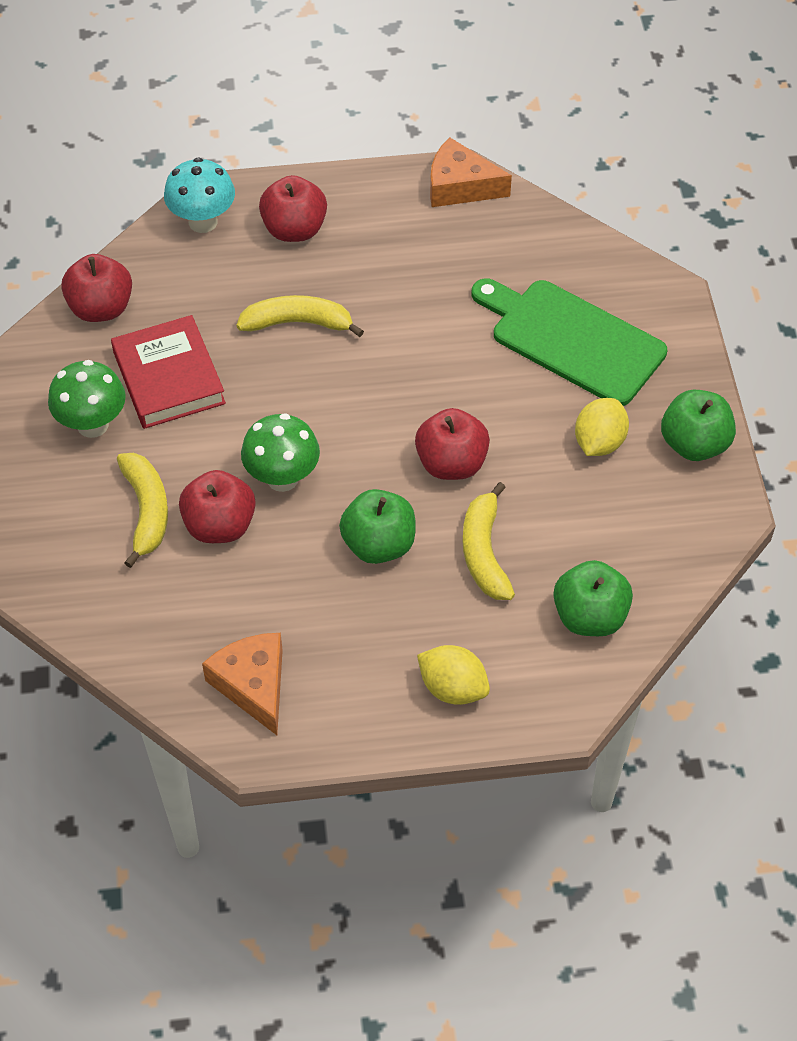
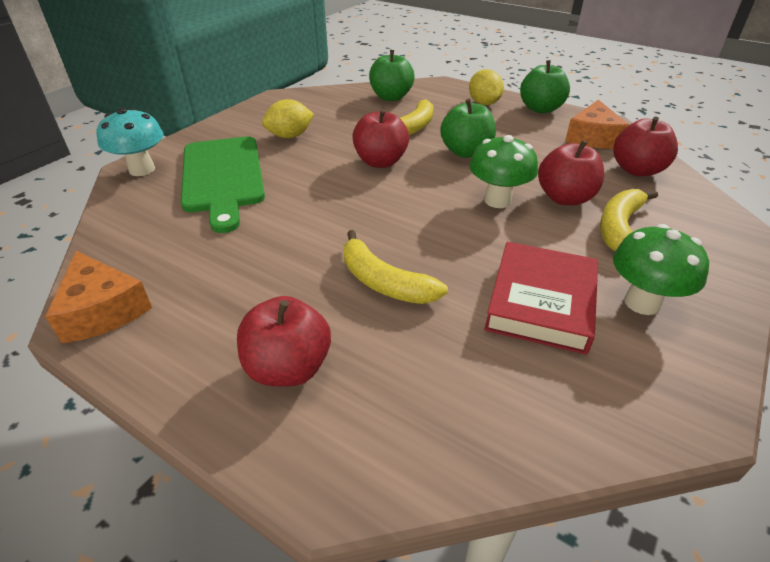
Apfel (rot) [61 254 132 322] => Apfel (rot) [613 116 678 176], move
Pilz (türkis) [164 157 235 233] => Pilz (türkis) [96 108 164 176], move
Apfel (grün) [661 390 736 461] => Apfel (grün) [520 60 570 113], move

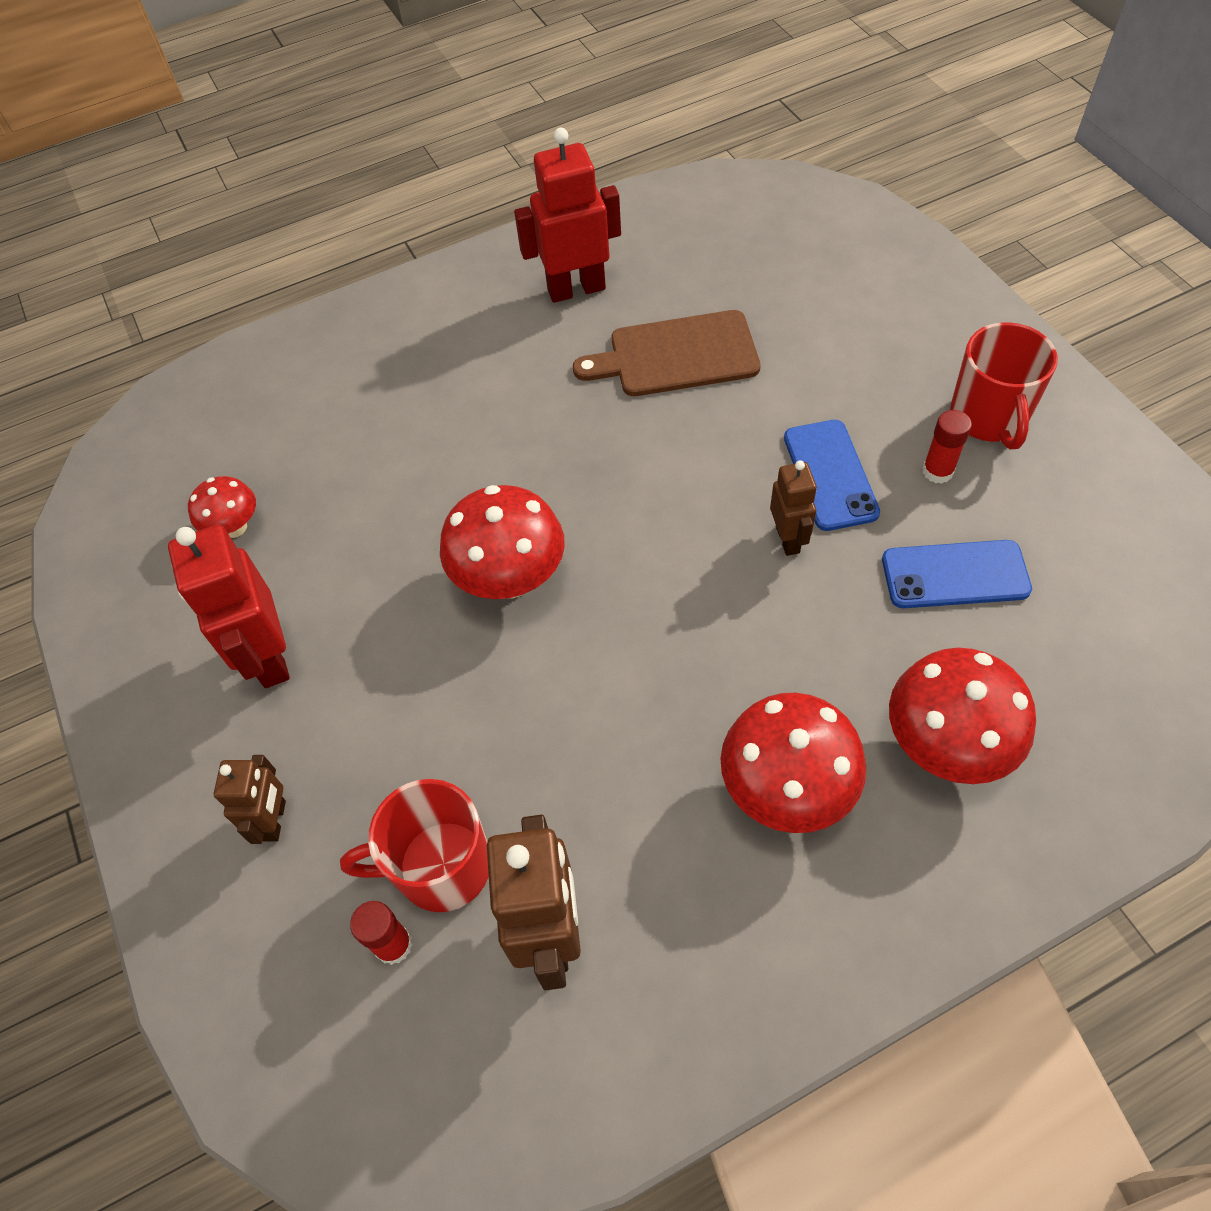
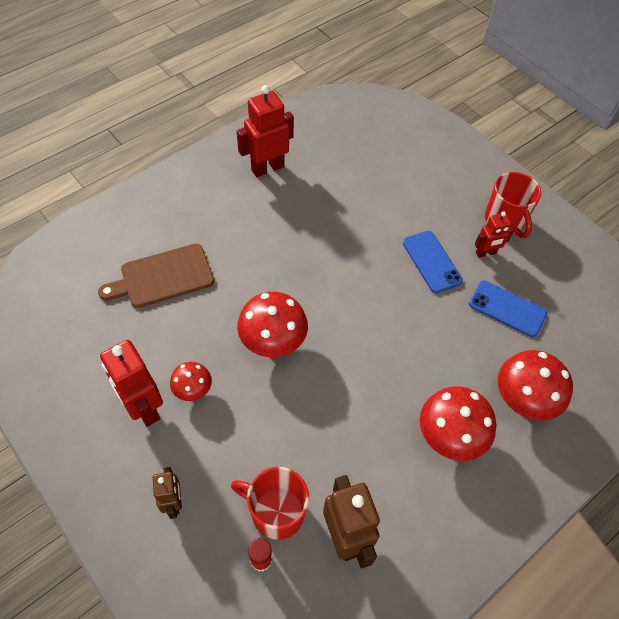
Roboter (braun) [770 460 817 556] => nothing
Pilz (rot) [188 476 256 538] => Pilz (rot) [170 362 212 401], move
Schneidebrett (braun) [573 310 760 396] => Schneidebrett (braun) [98 244 214 308], move
Klebestift (rot) [922 410 972 484] => Roboter (rot) [475 211 514 258]
Tasse (rot) [340 779 489 912] => Tasse (rot) [231 467 309 540], 45 degrees clockwise
Handy (blau) [882 540 1032 608] => Handy (blau) [469 280 547 337], 45 degrees clockwise

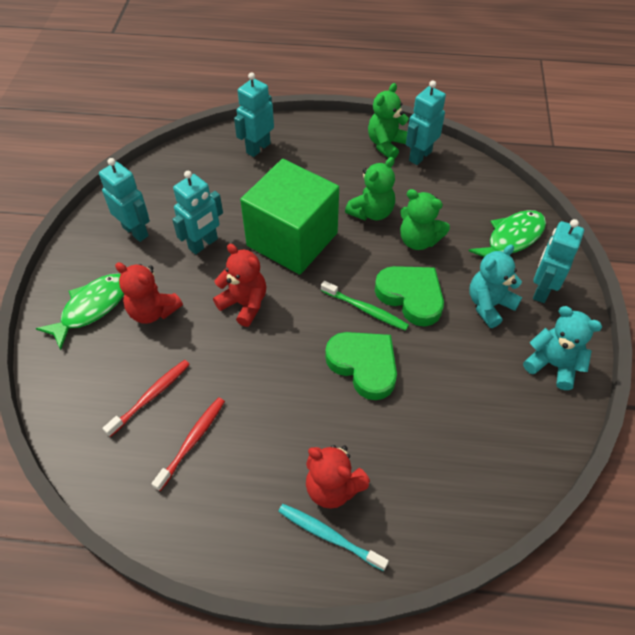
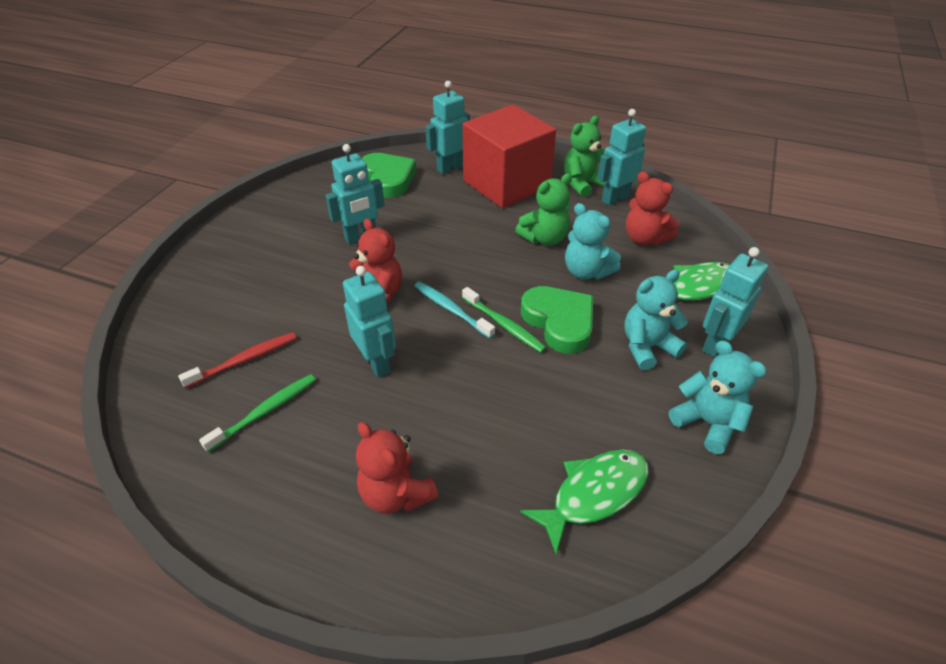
Kubus (grün) [240 159 339 275] => nothing
nothing => Kubus (rot) [463 105 556 208]
Fisch (grün) [36 274 124 350] => Fisch (grün) [520 450 649 555], move
Roboter (türkis) [99 158 150 242] => Roboter (türkis) [343 266 396 378], move
Teddybär (rot) [115 262 183 324] => Teddybär (rot) [626 171 679 245], move
Zahnbürste (türkis) [278 504 389 571] => Zahnbürste (türkis) [415 281 495 339], move
Herz (grün) [325 332 397 400] => Herz (grün) [362 153 416 198], move
Zahnbürste (rot) [152 397 225 491] => Zahnbürste (grün) [199 374 316 452]
Teddybär (grün) [400 189 450 250] => Teddybär (türkis) [565 203 621 280]

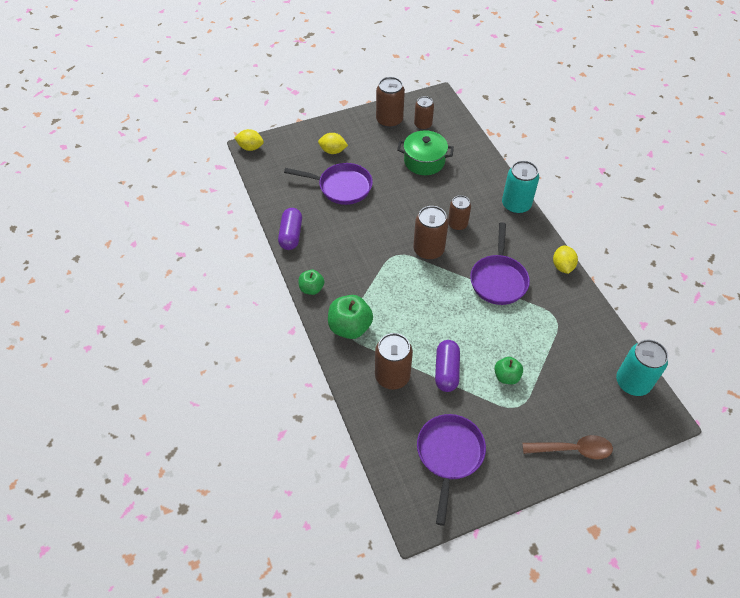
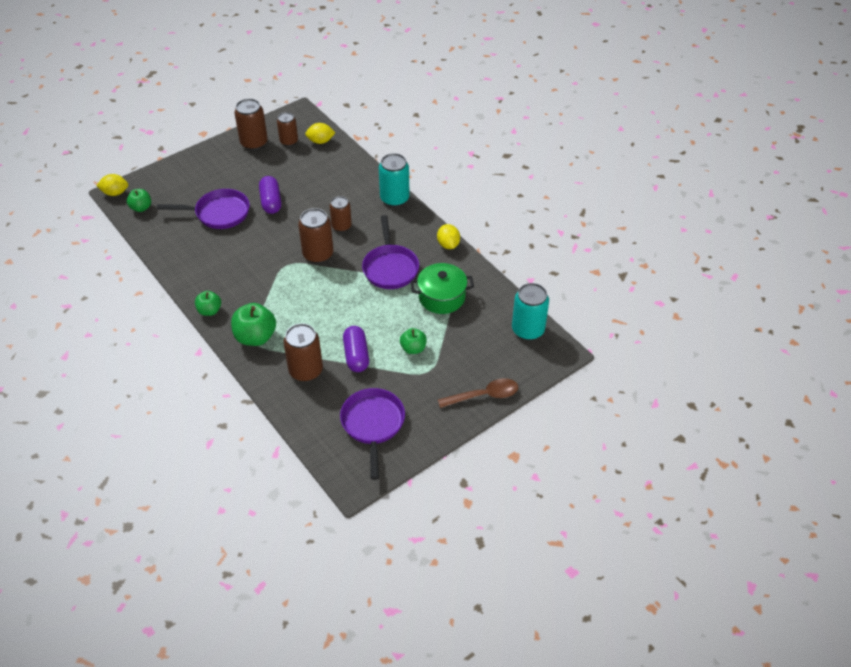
nothing => Apfel (grün) [127 189 151 212]
Kapsel (lila) [278 208 302 250] => Kapsel (lila) [259 176 281 214], move
Zitrone (gelb) [318 133 348 154] => Zitrone (gelb) [305 123 335 144], move
Kochtopf (grün) [397 130 454 175] => Kochtopf (grün) [410 263 474 314], move

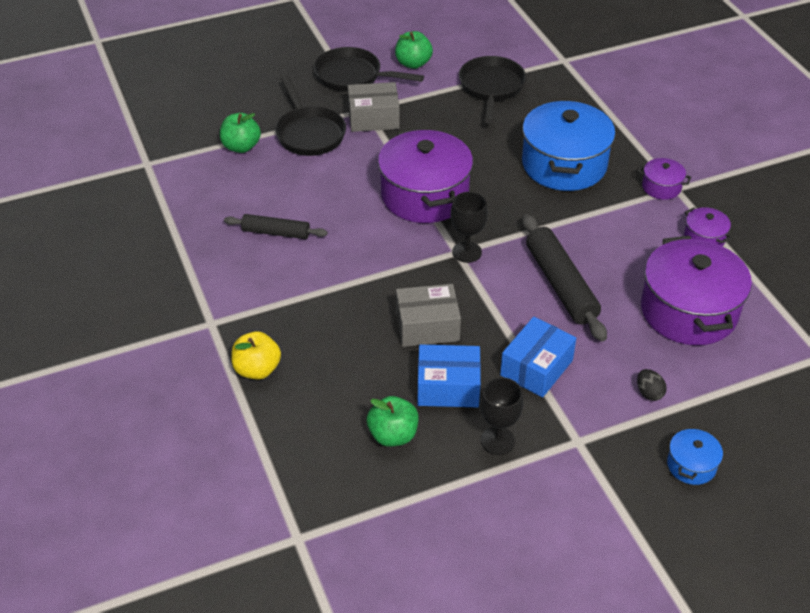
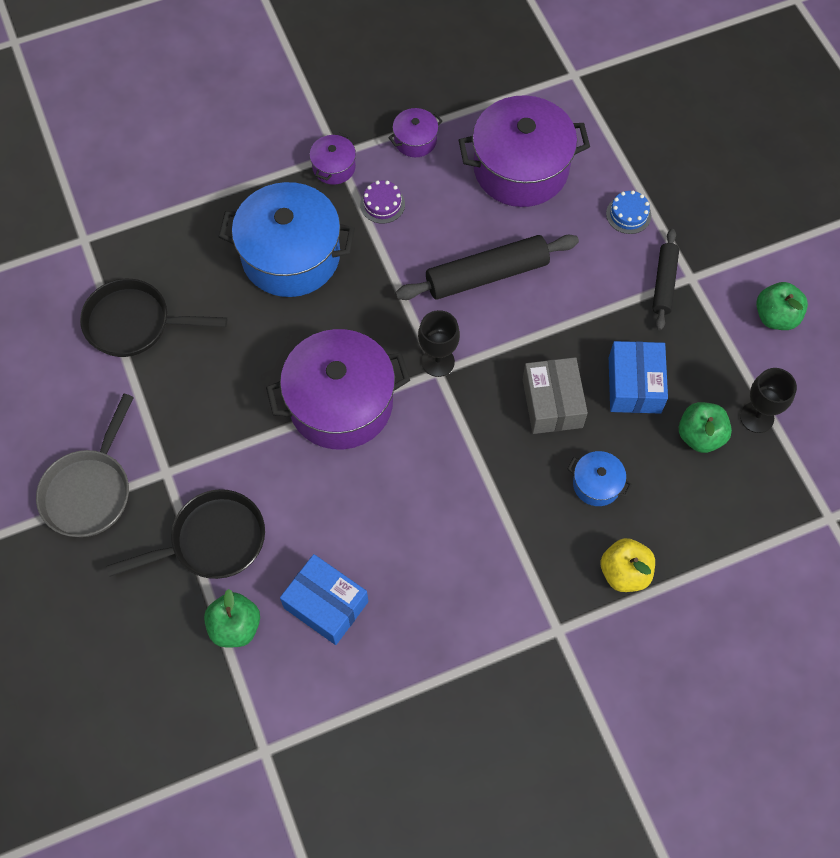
Schachtel (grau) [348 82 400 132] => nothing
nothing => Kuchen (lila) [360 181 405 224]
Nudelholz (schwarz) [224 214 327 239] => Nudelholz (schwarz) [652 229 679 330], move
Apfel (grün) [395 31 433 69] => Apfel (grün) [756 282 808 330], move
Kelch (schwarz) [480 377 523 455] => Kelch (schwarz) [740 368 797 433], move
Schachtel (blau) [500 317 576 397] => Schachtel (blau) [280 554 369 645], move
Kochtopf (blau) [667 427 723 485] => Kochtopf (blau) [568 451 632 506], move
Ei (schwarz) [637 369 667 401] => Kuchen (blau) [606 190 651 234]
Pfanne (schwarz) [314 47 424 92] => Pfanne (grau) [36 394 134 537]

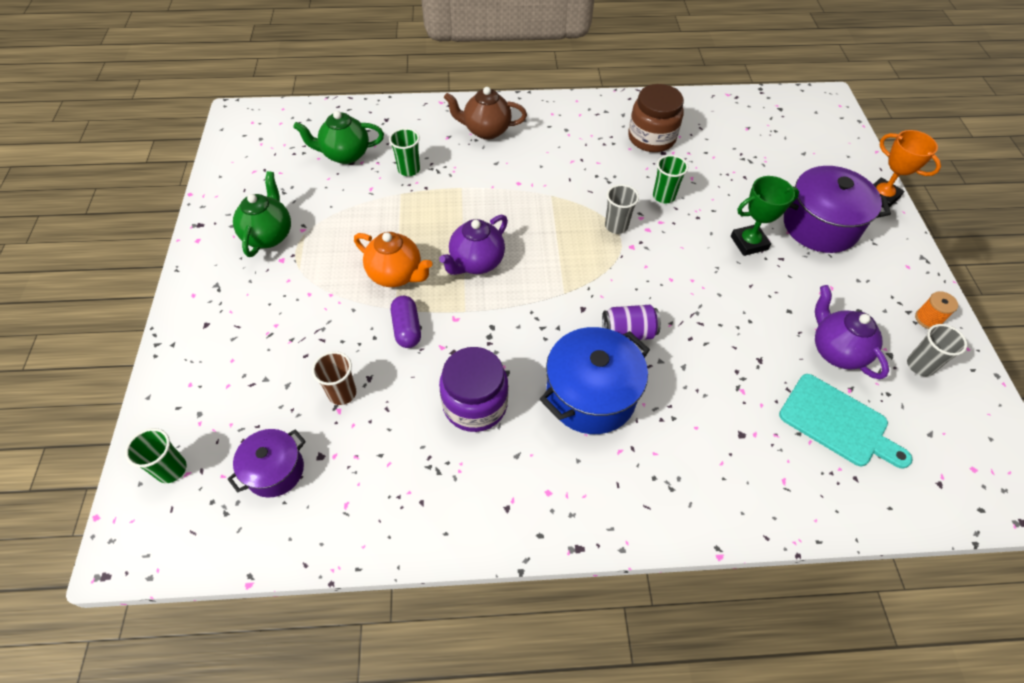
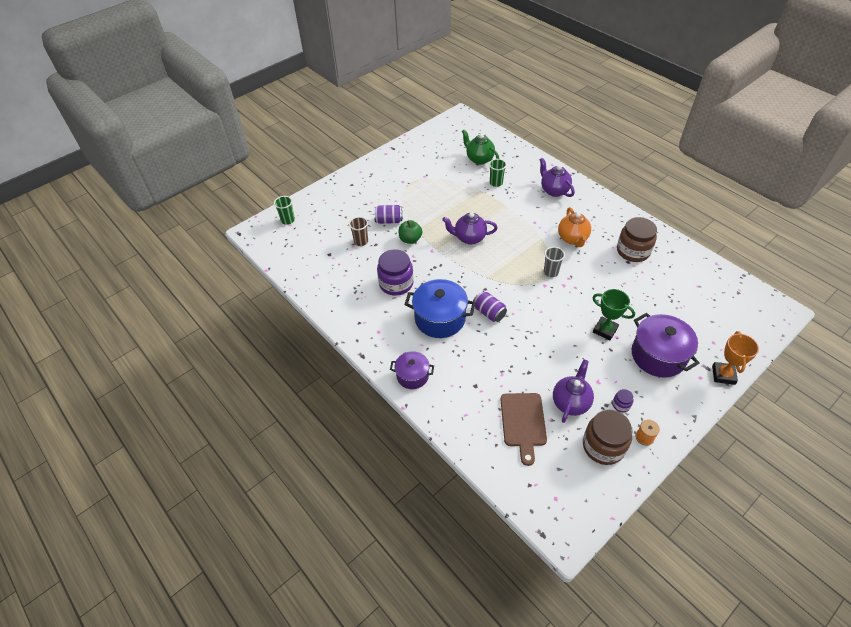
Teekanne (grün) [233 171 291 257] => nothing
Becher (grün) [653 155 688 203] => nothing
nothing => Dose (lila) [374 205 402 224]
nothing => Einmachglas (lila) [612 389 634 413]
Kochtopf (lila) [228 429 306 497] => Kochtopf (lila) [390 351 434 389], move
Teekanne (orange) [354 232 433 287] => Teekanne (orange) [558 207 591 247], move
Kapsel (lila) [391 296 421 348] => Apfel (grün) [399 220 422 244]
Becher (grau) [907 324 967 376] => Einmachglas (braun) [583 410 633 465]
Teekanne (braun) [444 87 527 139] => Teekanne (lila) [539 158 575 197]
Schneidebrett (türkis) [779 374 912 469] => Schneidebrett (braun) [500 393 547 466]

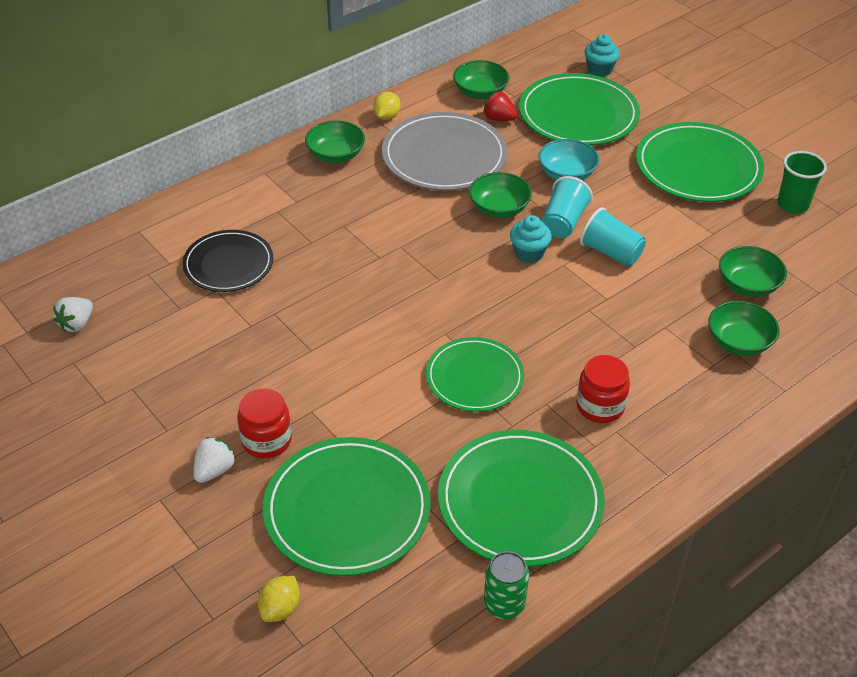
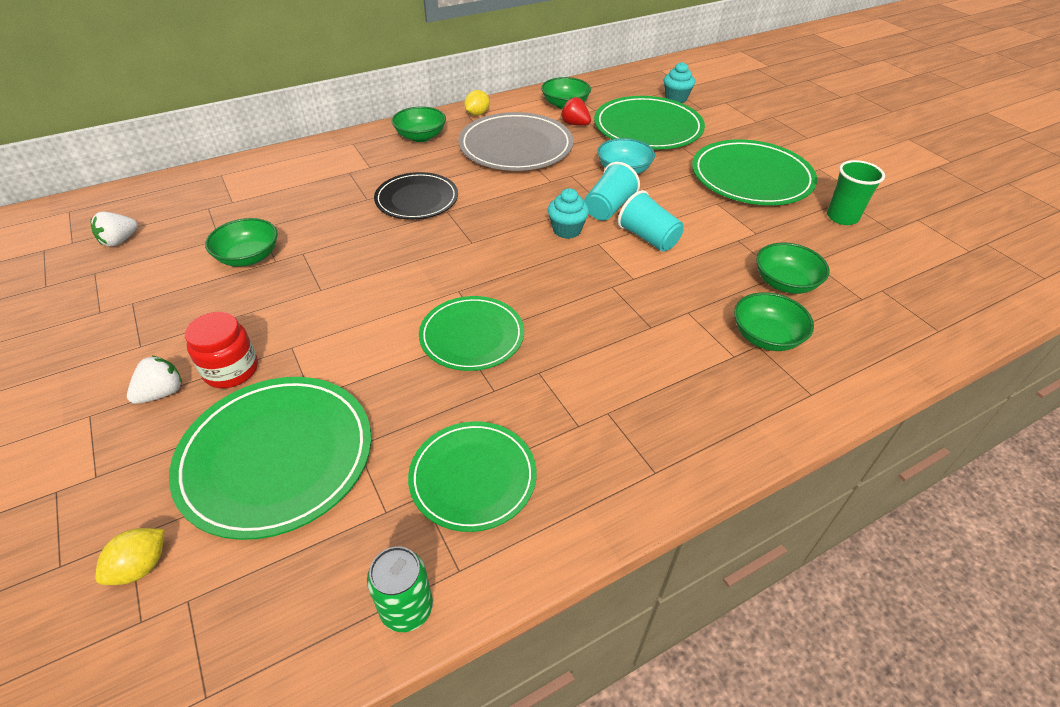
Einmachglas (rot) [576 355 630 423] => nothing
Teller (schwarz) [182 230 273 292] => Teller (schwarz) [374 172 458 220], move
Schüssel (grün) [469 172 532 218] => Schüssel (grün) [205 218 278 267], move
Teller (grün) [438 430 605 567] => Teller (grün) [408 421 537 532], x0.65

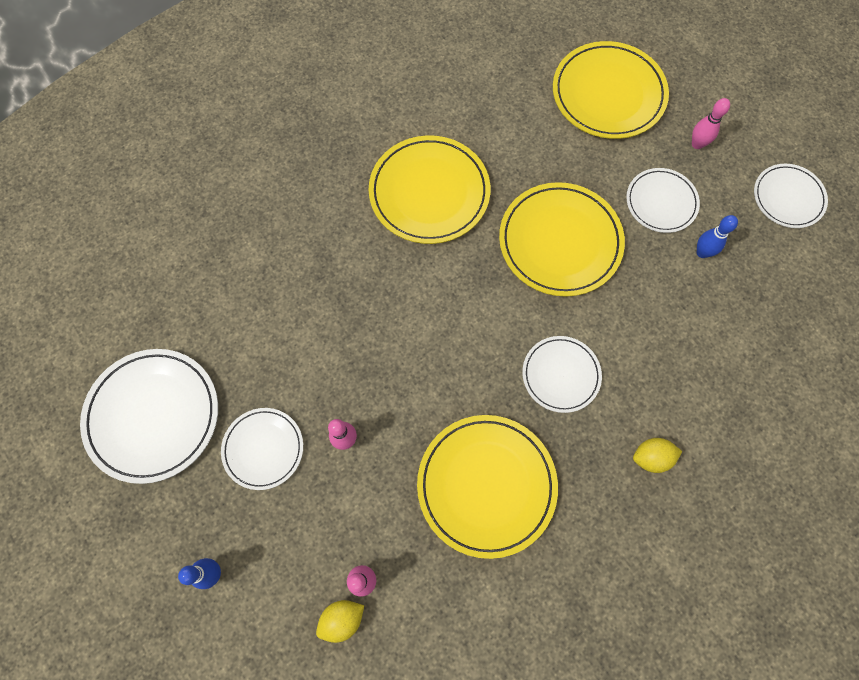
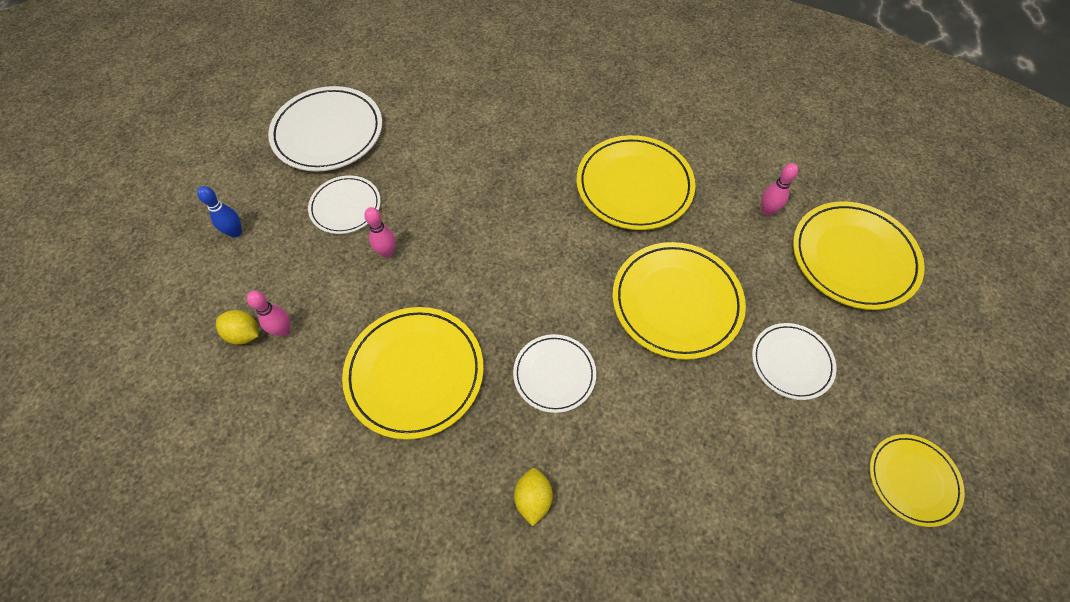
Bowlingkegel (blau) [697 215 738 258] => nothing
Bowlingkegel (rosa) [692 98 730 149] => Bowlingkegel (rosa) [762 163 798 216], move
Teller (weiß) [754 164 828 228] => Teller (gelb) [870 434 965 527]
Zitrone (gelb) [633 438 682 473] => Zitrone (gelb) [514 468 553 526], 45 degrees clockwise

